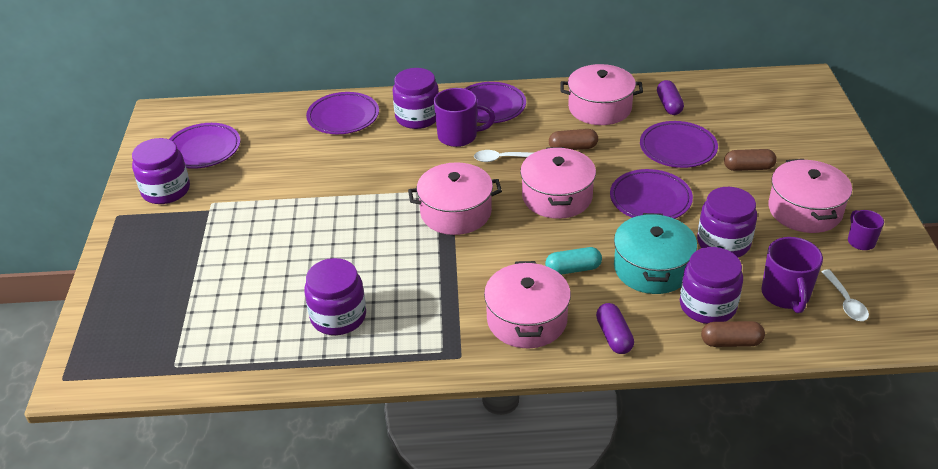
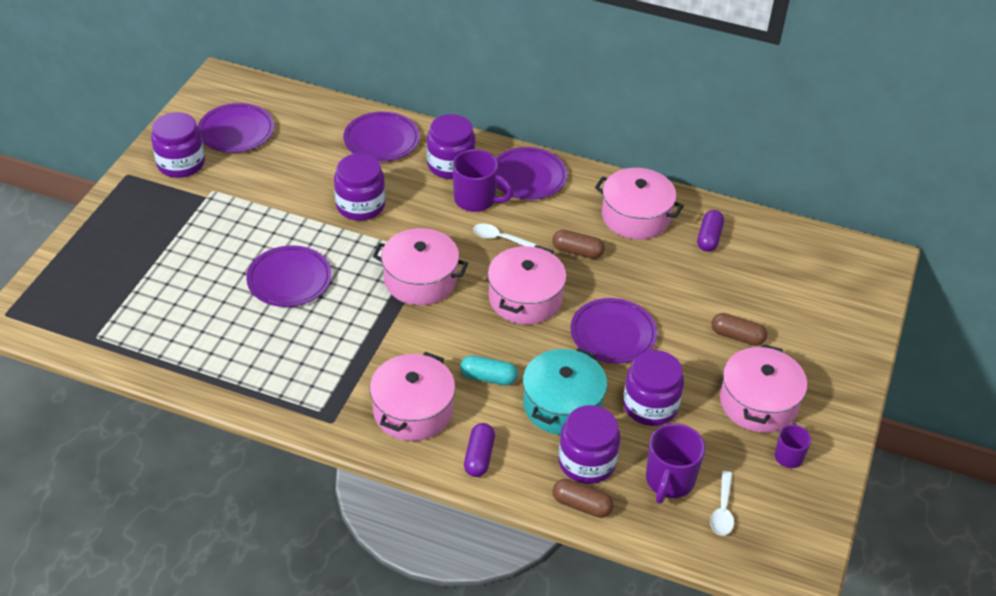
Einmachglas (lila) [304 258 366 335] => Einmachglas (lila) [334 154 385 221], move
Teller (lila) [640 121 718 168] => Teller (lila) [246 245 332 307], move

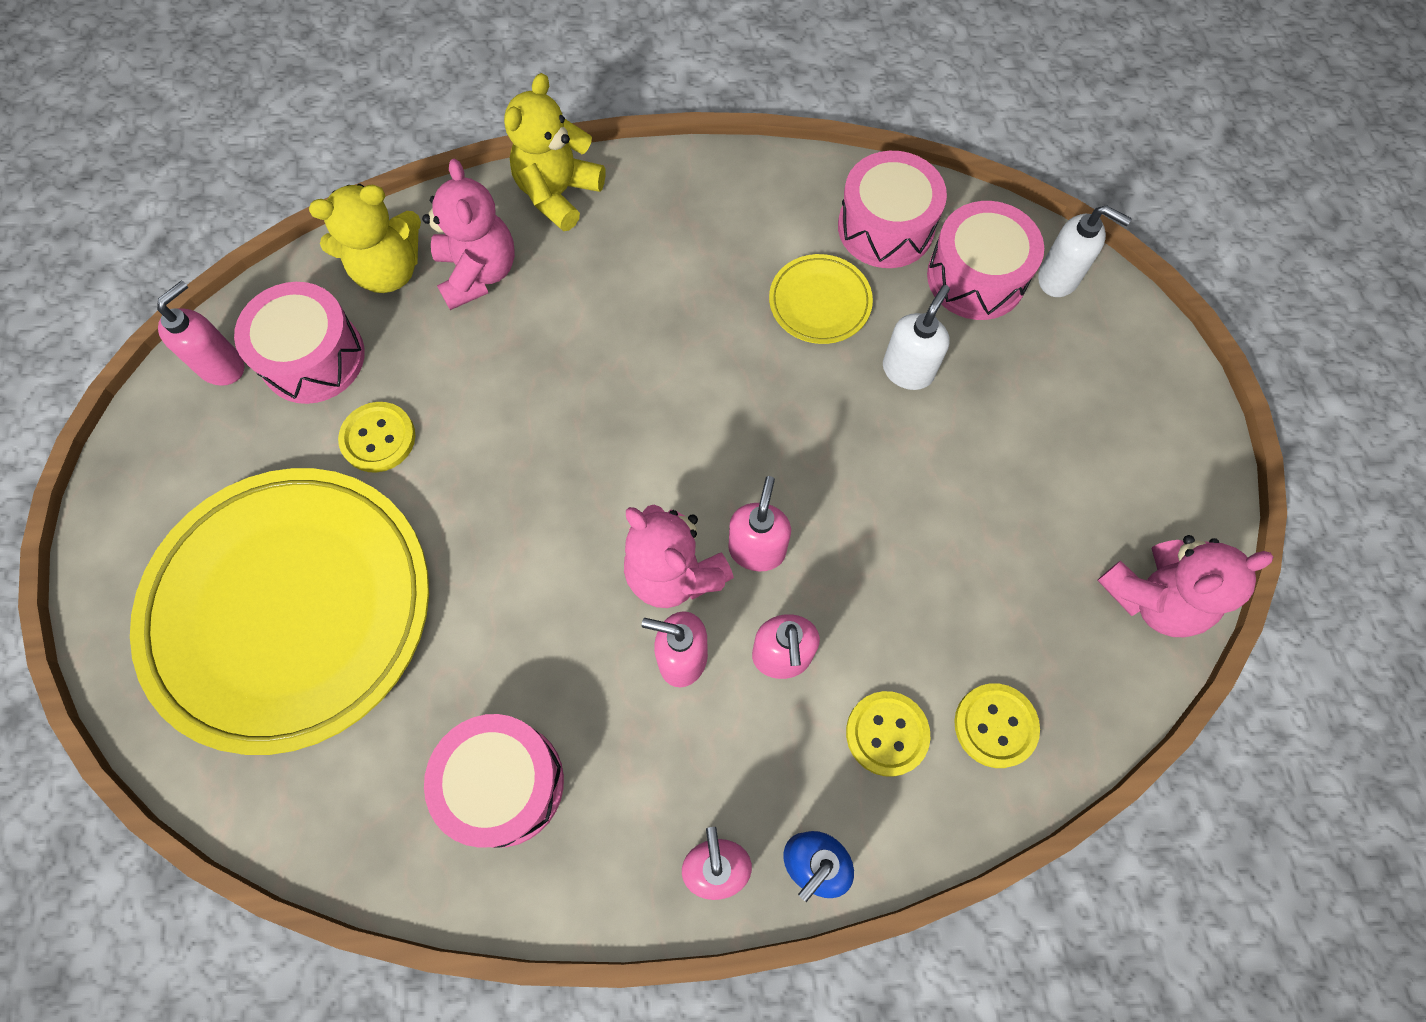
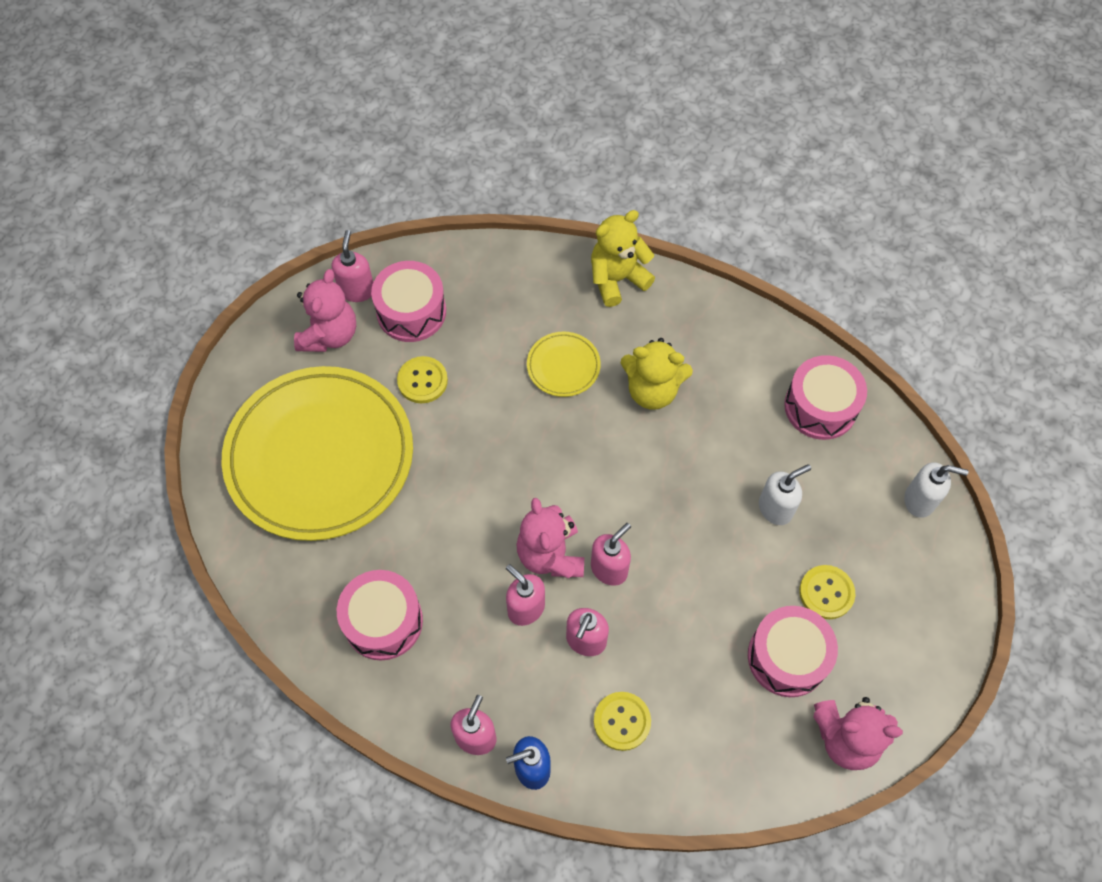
Teddybär (gelb) [309 184 421 293] => Teddybär (gelb) [621 338 693 410], move
Teddybär (rosa) [422 159 515 310] => Teddybär (rosa) [294 269 356 352], move
Teller (gelb) [769 254 873 344] => Teller (gelb) [527 332 601 397], move
Trommel (rosa) [927 201 1044 320] => Trommel (rosa) [748 606 838 697], move
Knopf (gelb) [954 683 1040 768] => Knopf (gelb) [799 565 855 619], move
Seifenspender (rosa) [157 281 244 386] => Seifenspender (rosa) [332 230 373 302], 60 degrees counterclockwise
Seifenspender (weiß) [1038 205 1132 297] => Seifenspender (weiß) [904 462 969 518], 45 degrees counterclockwise

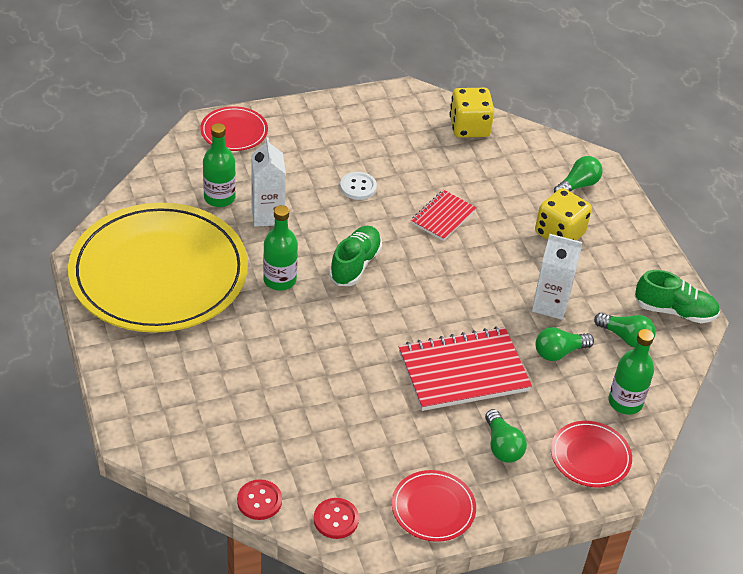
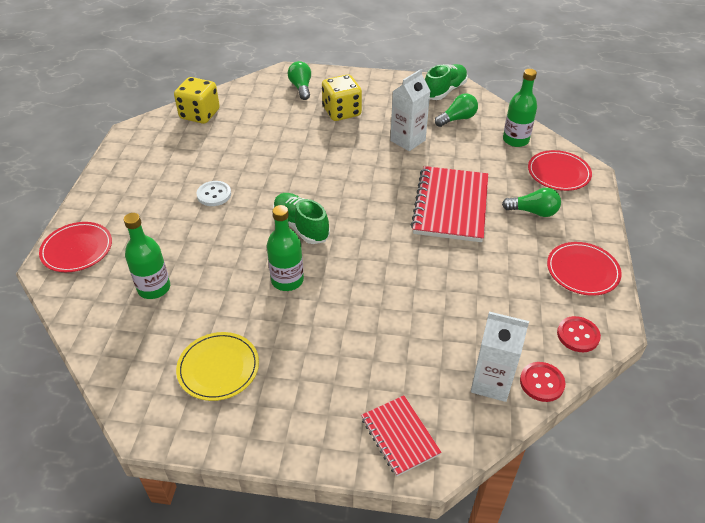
Glühbirne (grün) [535 327 594 361] => nothing
Getränkekarton (weiß) [251 137 286 227] => Getränkekarton (weiß) [471 312 529 402], move
Notizbuch (rot) [411 190 477 241] => Notizbuch (rot) [361 396 442 476], move
Teller (gelb) [68 203 248 332] => Teller (gelb) [176 332 259 401], x0.42

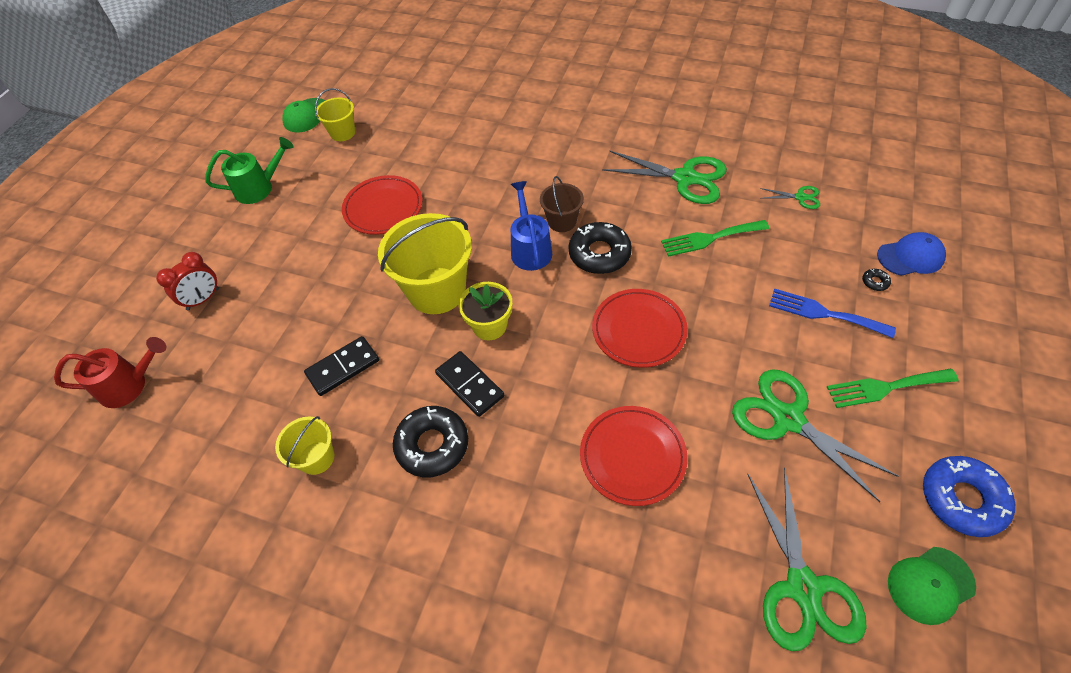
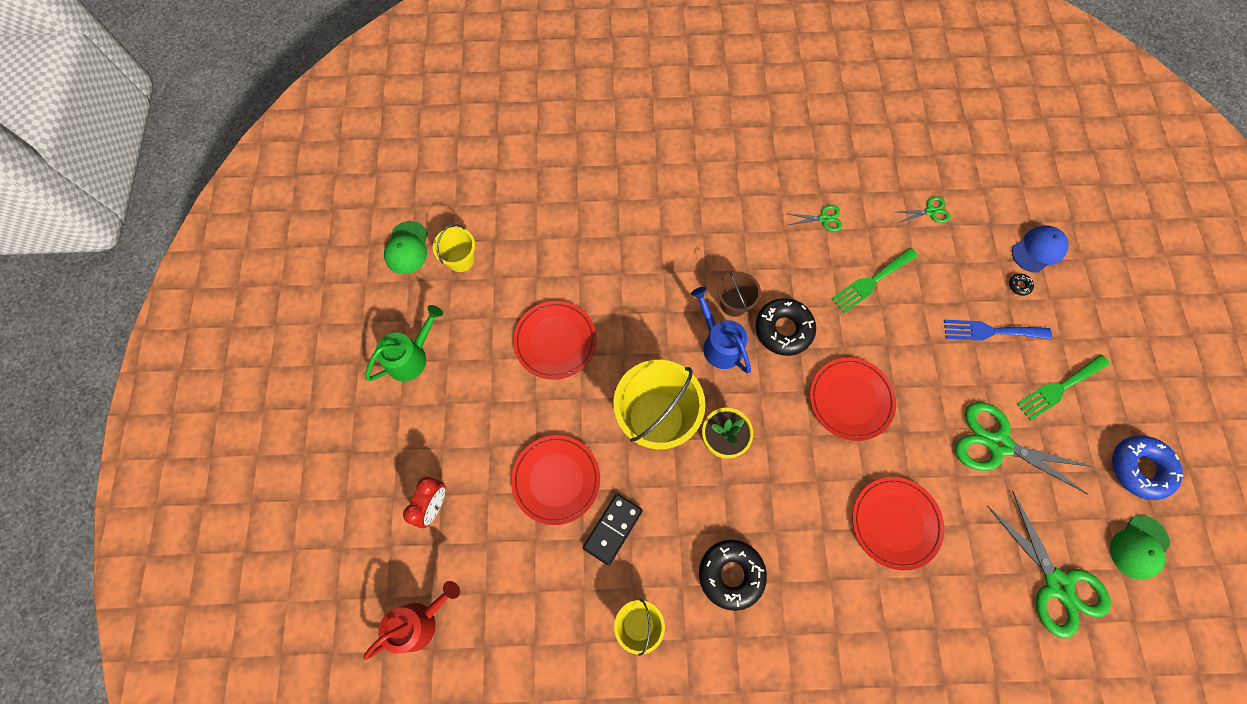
Dominostein (schwarz) [435 351 504 417] => nothing
nothing => Teller (rot) [511 435 600 525]
Schere (grün) [602 151 727 204] => Schere (grün) [786 205 842 231], x0.47

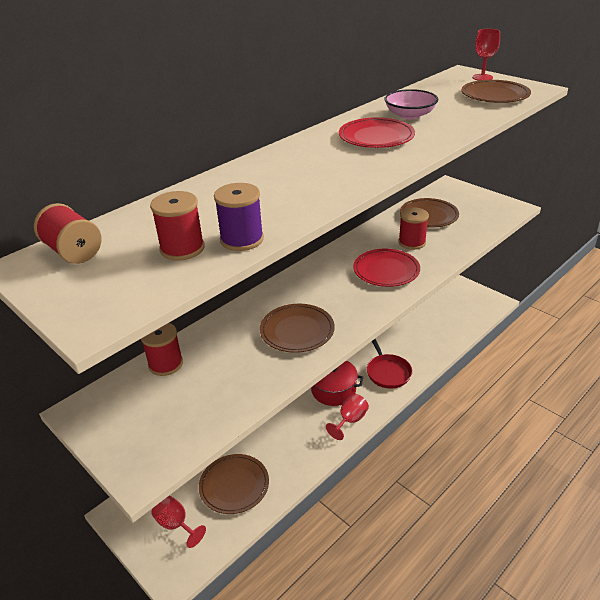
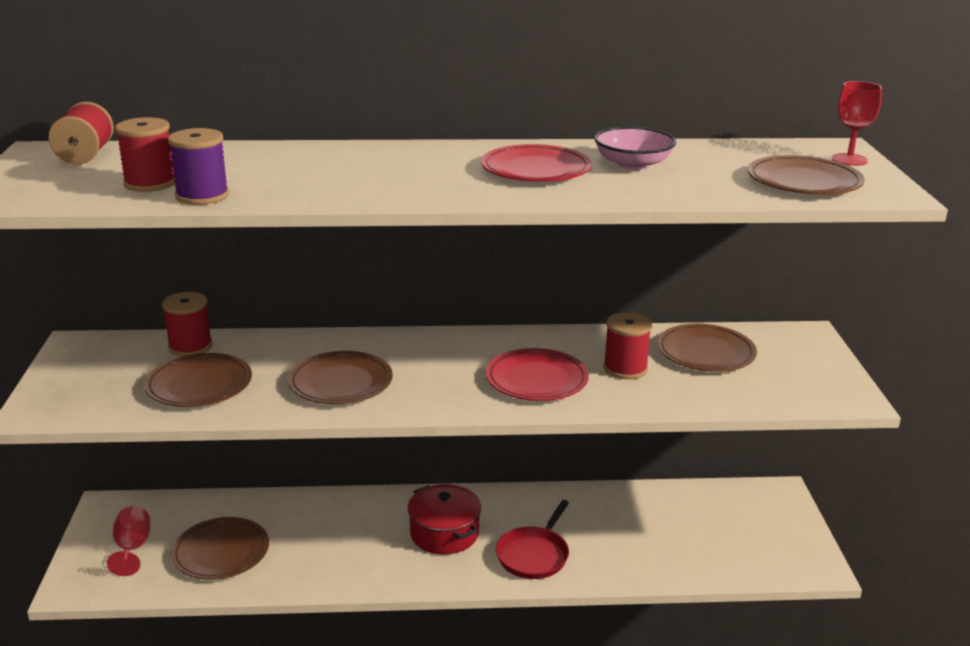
Kelch (rot) [326 394 369 440] => nothing
nothing => Teller (braun) [144 353 252 407]

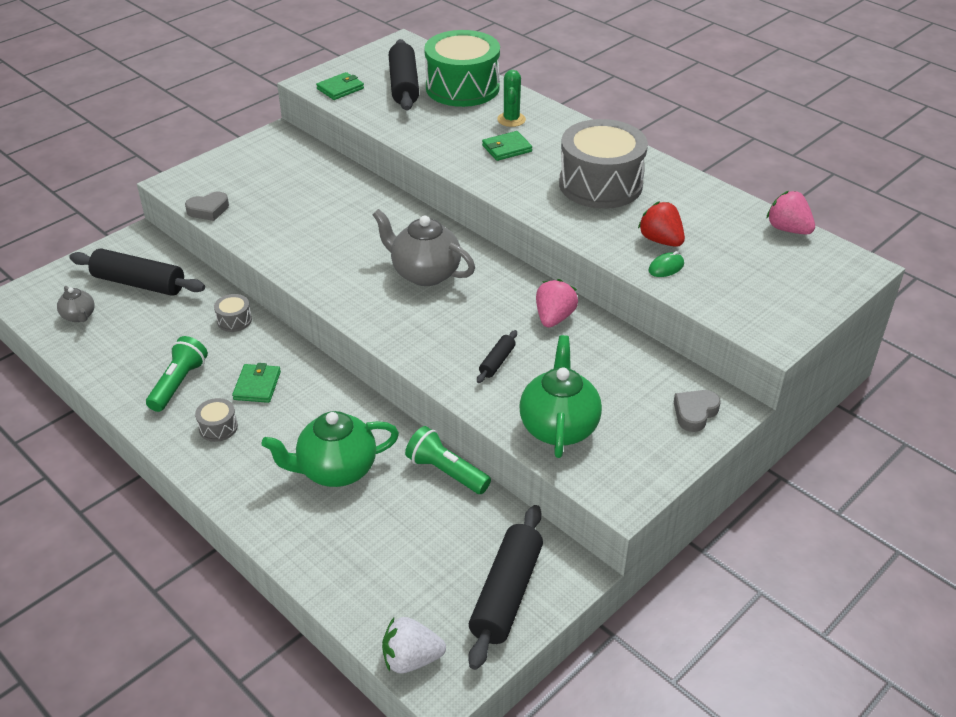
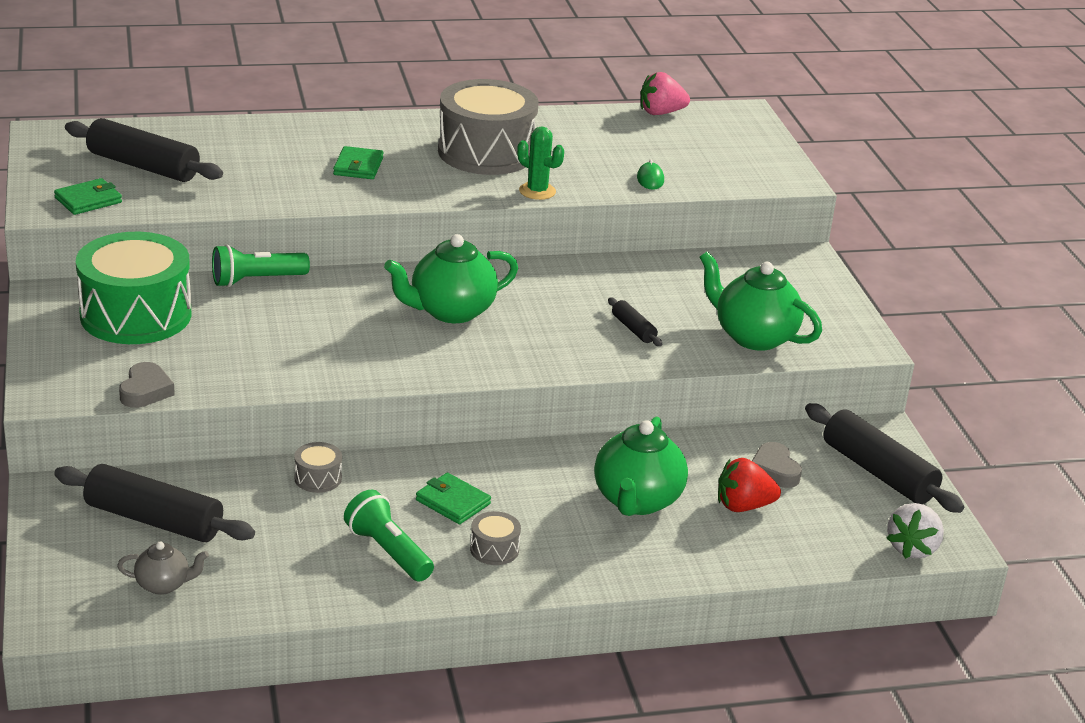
Erdbeere (rosa) [536 279 578 328] => nothing
Taschenlampe (grün) [405 426 491 494] => Taschenlampe (grün) [212 244 310 287], move
Trommel (grün) [424 30 500 107] => Trommel (grün) [76 232 191 344], move
Kaktus (grün) [497 70 526 127] => Kaktus (grün) [517 126 564 200], move
Erdbeere (rot) [638 201 685 247] => Erdbeere (rot) [718 458 781 512], move
Herz (grau) [674 390 721 432] => Herz (grau) [752 442 802 488], move
Teekanne (grau) [372 209 475 286] => Teekanne (grün) [384 234 518 323]
Nudelholz (schwarz) [69 249 205 296] => Nudelholz (schwarz) [54 464 255 542], 60 degrees clockwise
Geldbörse (grün) [316 72 364 100] => Geldbörse (grün) [54 178 122 215], 60 degrees clockwise

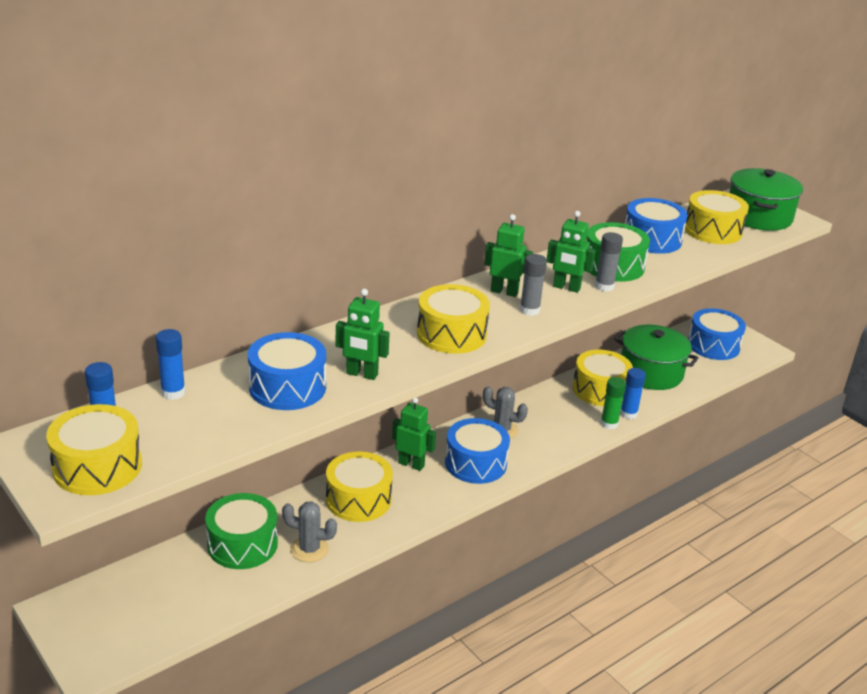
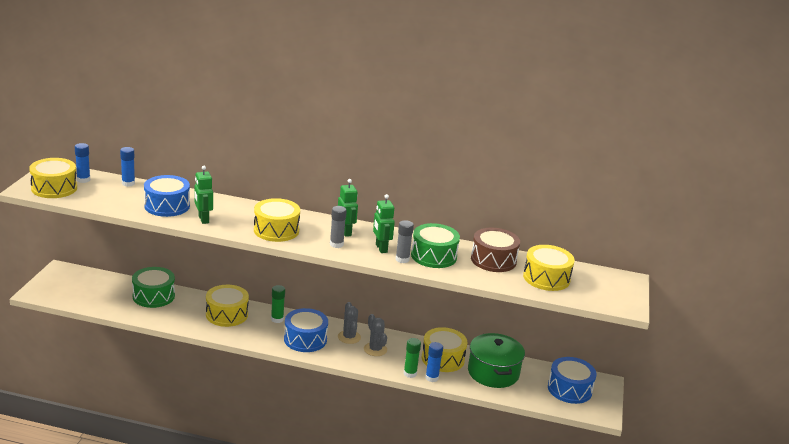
Kochtopf (grün) [729 168 803 231] => nothing
Kaktus (grau) [282 501 337 563] => Kaktus (grau) [364 314 387 356], move
Roboter (grün) [392 398 436 471] => Klebestift (grün) [271 285 285 323]
Trommel (blau) [625 198 688 254] => Trommel (braun) [471 227 520 272]

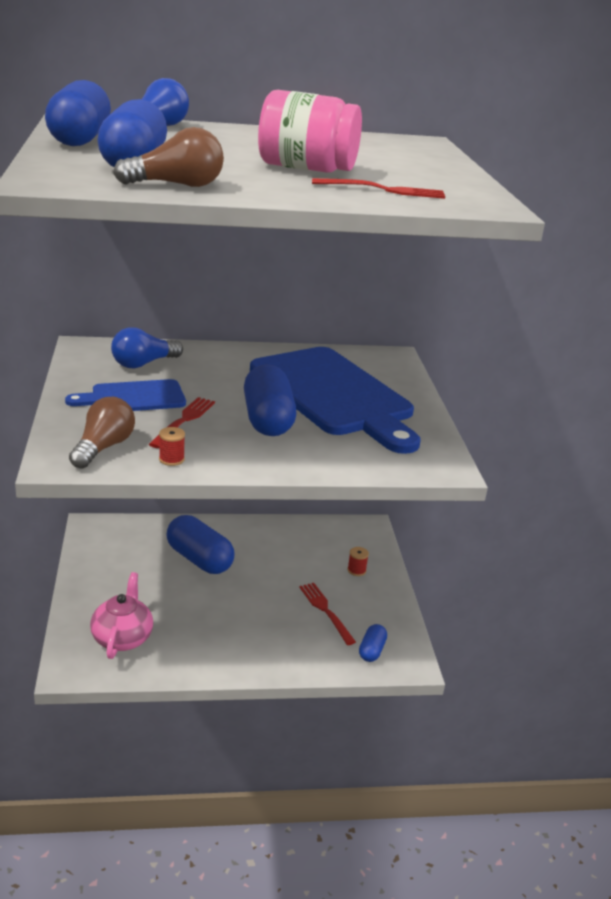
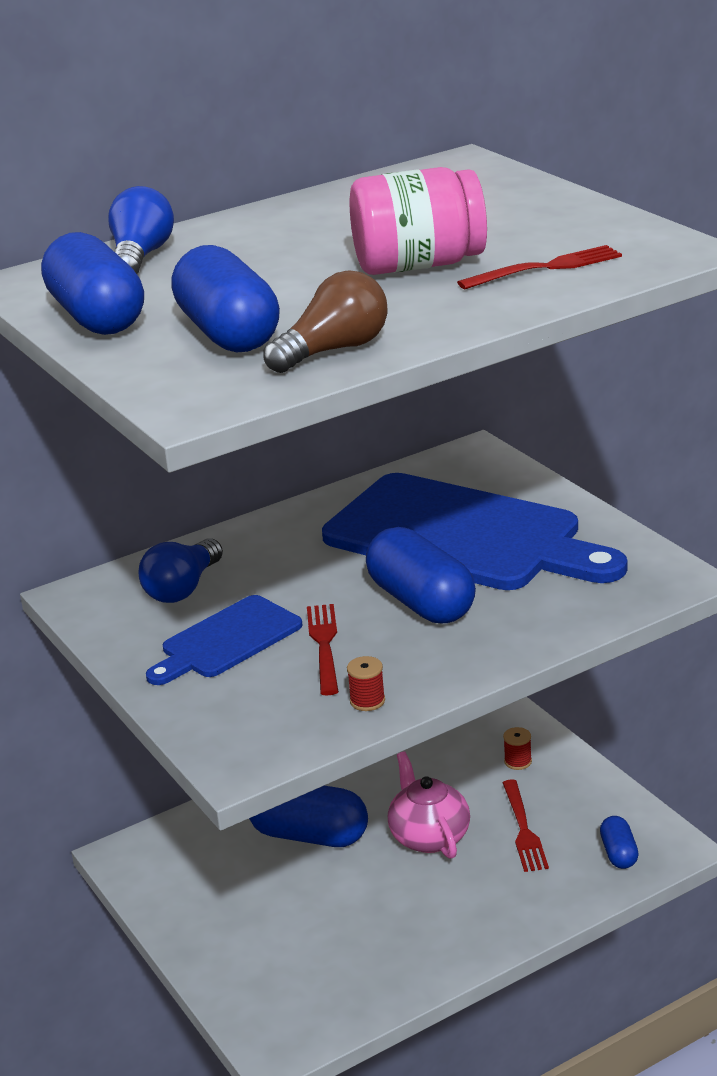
Glühbirne (braun) [69 397 135 469] => nothing
Teekanne (rosa) [90 572 153 659] => Teekanne (rosa) [388 751 470 859], move
Gabel (rot) [299 583 356 645] => Gabel (rot) [502 779 549 872], 135 degrees counterclockwise

